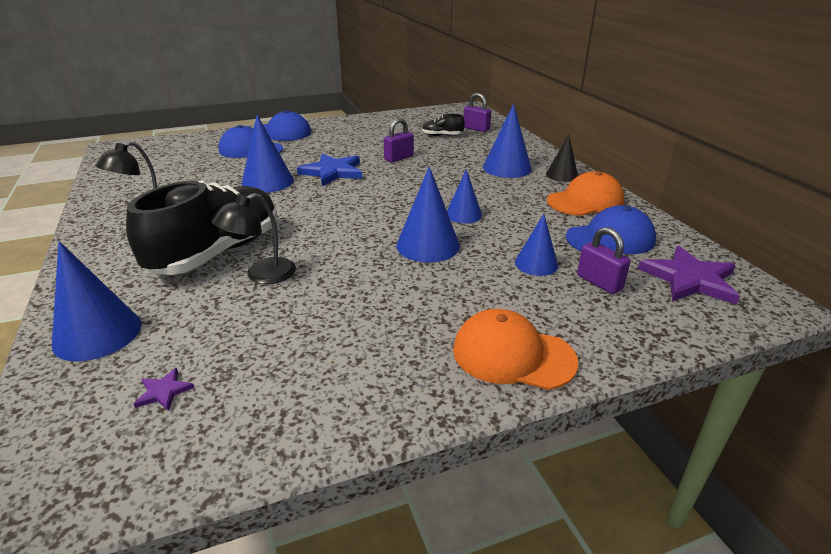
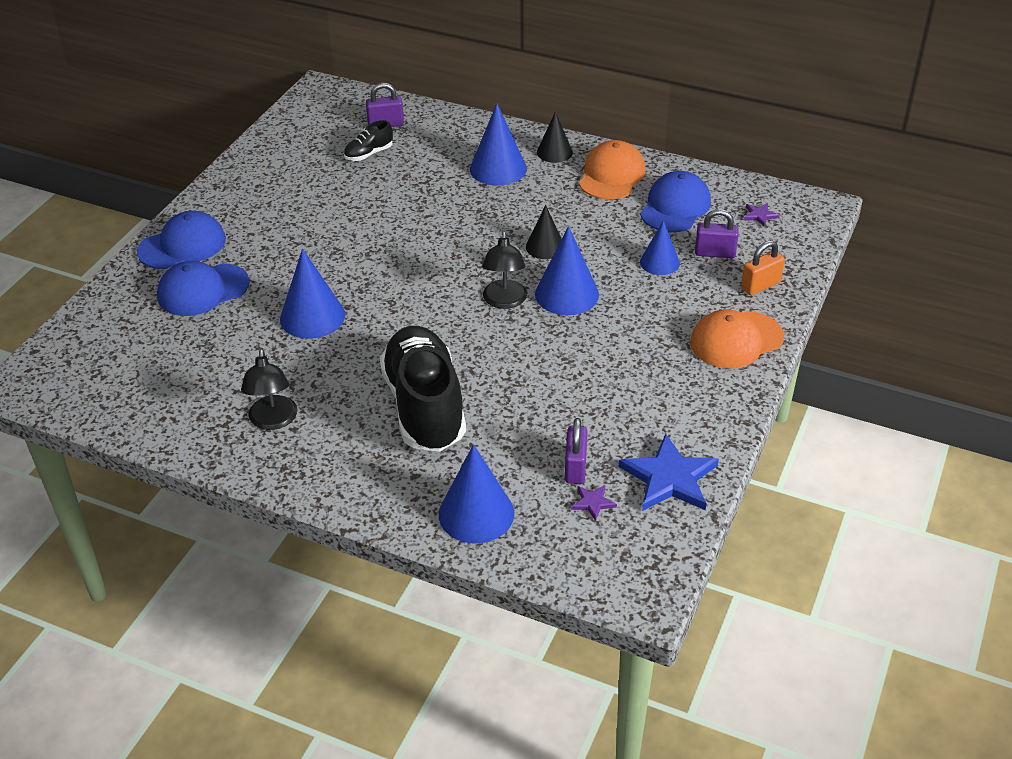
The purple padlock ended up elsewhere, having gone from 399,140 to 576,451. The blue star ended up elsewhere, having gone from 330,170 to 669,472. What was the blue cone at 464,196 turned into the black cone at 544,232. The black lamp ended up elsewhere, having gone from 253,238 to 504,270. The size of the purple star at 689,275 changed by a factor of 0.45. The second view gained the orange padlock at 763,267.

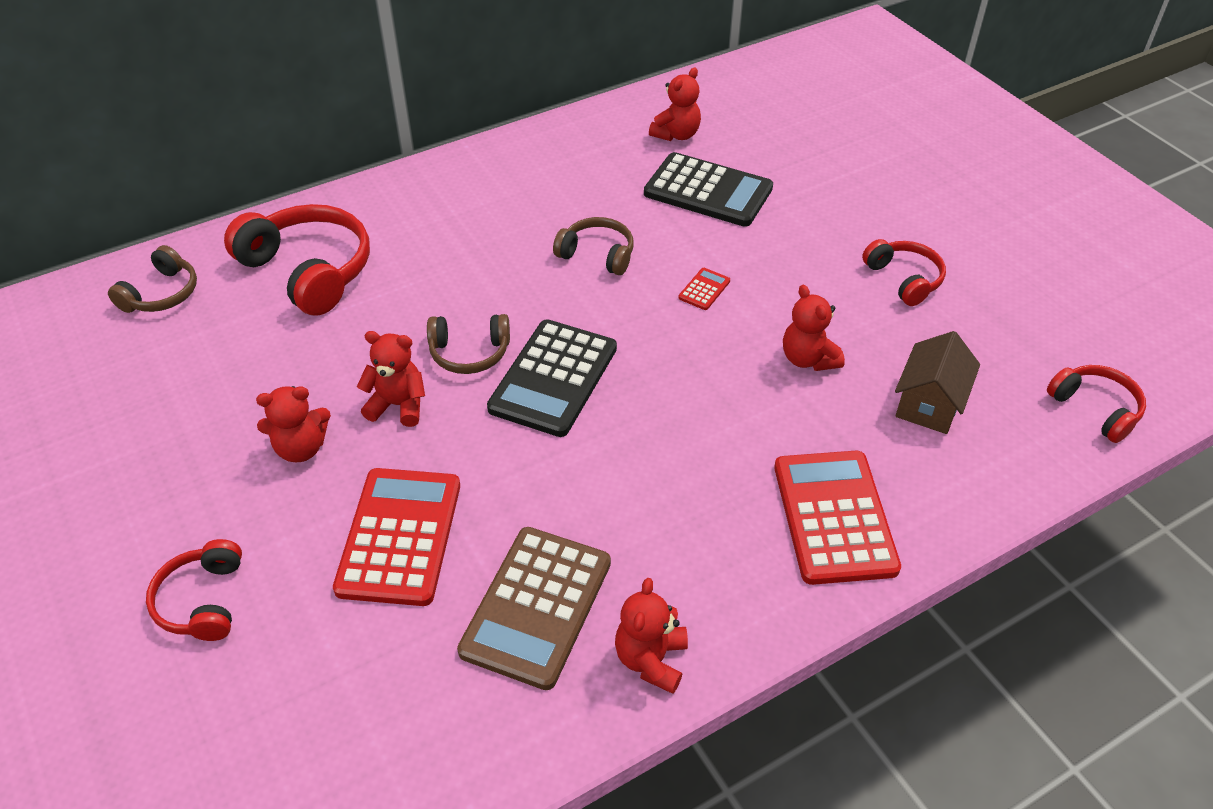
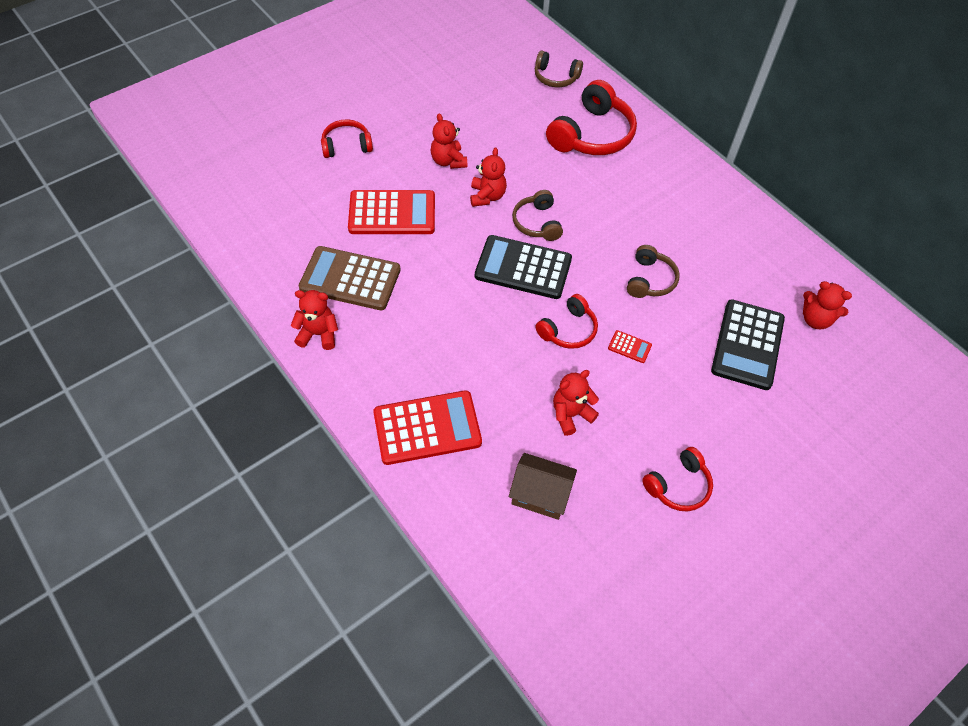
The red headphones ended up elsewhere, having gone from 1096,404 to 566,321.

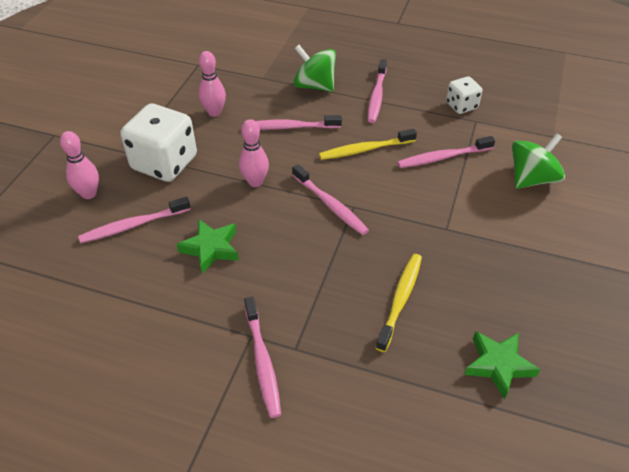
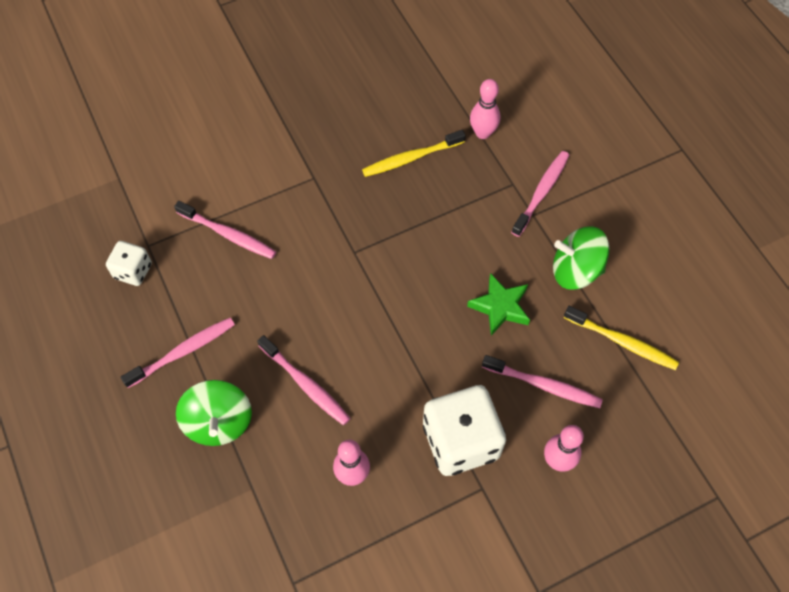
The pink bowling pin ended up elsewhere, having gone from 254,153 to 485,109. The yellow toothbrush ended up elsewhere, having gone from 368,144 to 621,338. The green spinning top ended up elsewhere, having gone from 538,161 to 581,258. The second view lost the pink toothbrush at 330,199. The second view lost the green star at 502,365.

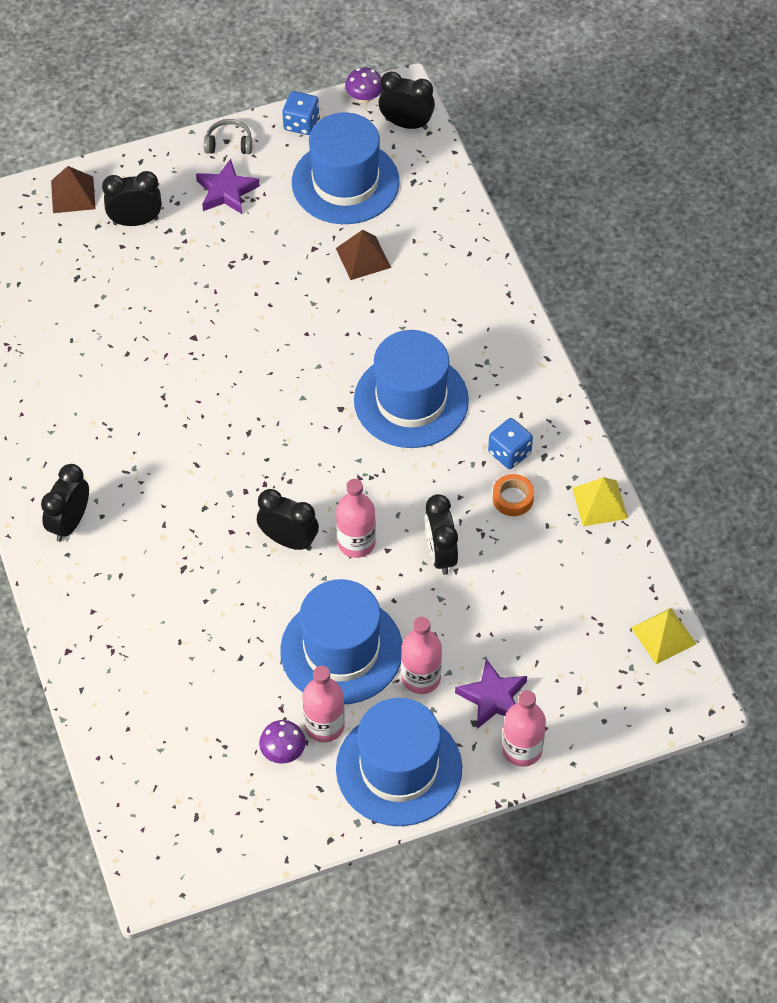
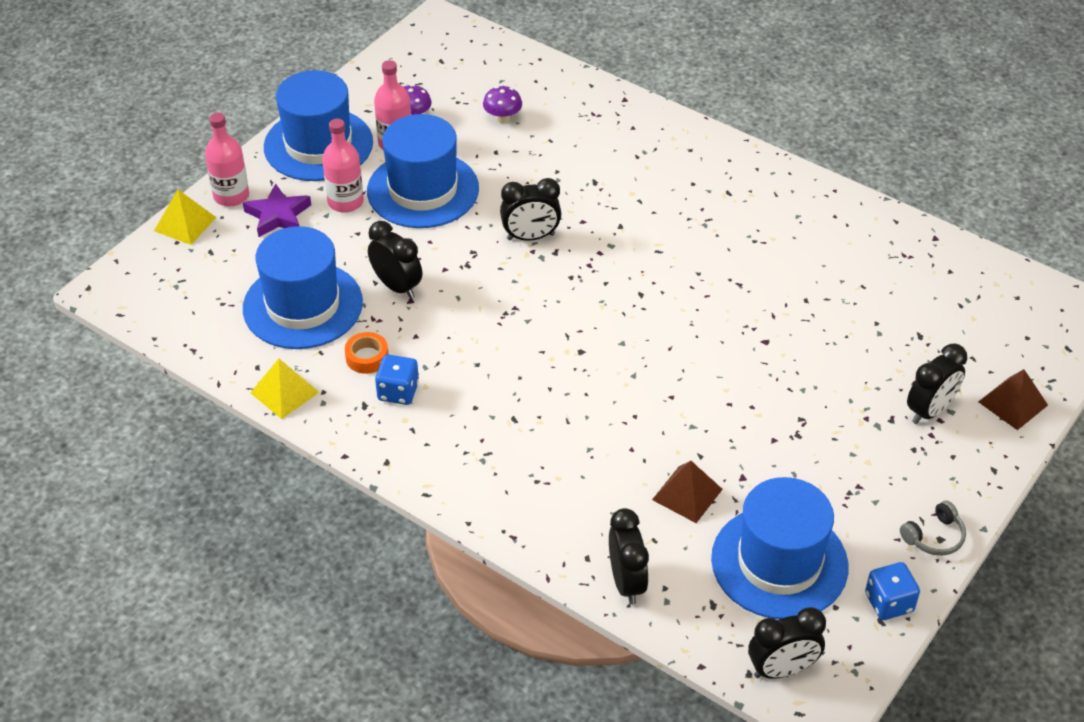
The purple mushroom ended up elsewhere, having gone from 363,85 to 502,104. The second view lost the purple star at 228,186. The blue hat ended up elsewhere, having gone from 411,389 to 303,287. The black clock ended up elsewhere, having gone from 65,503 to 629,556. The second view lost the pink bottle at 356,518. The yellow pyramid ended up elsewhere, having gone from 663,636 to 185,217.

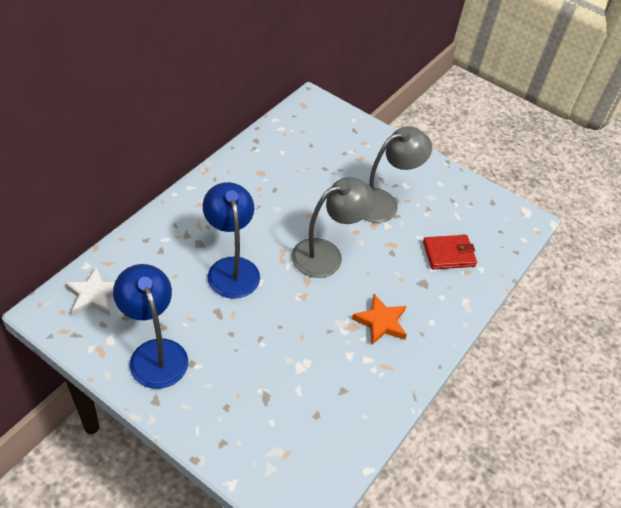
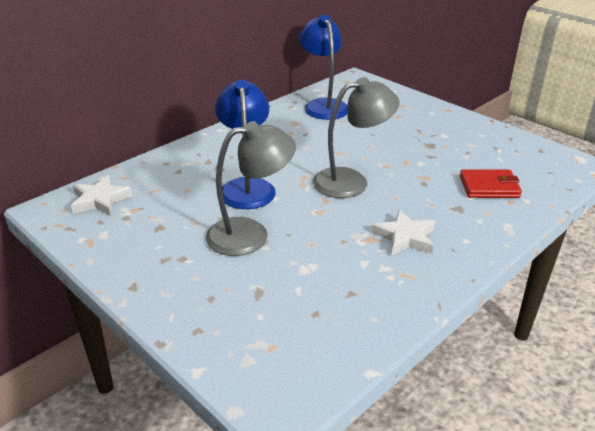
The grey lamp ended up elsewhere, having gone from 398,174 to 251,188. The blue lamp ended up elsewhere, having gone from 150,326 to 323,67. What was the orange star at 379,319 turned into the white star at 403,232.

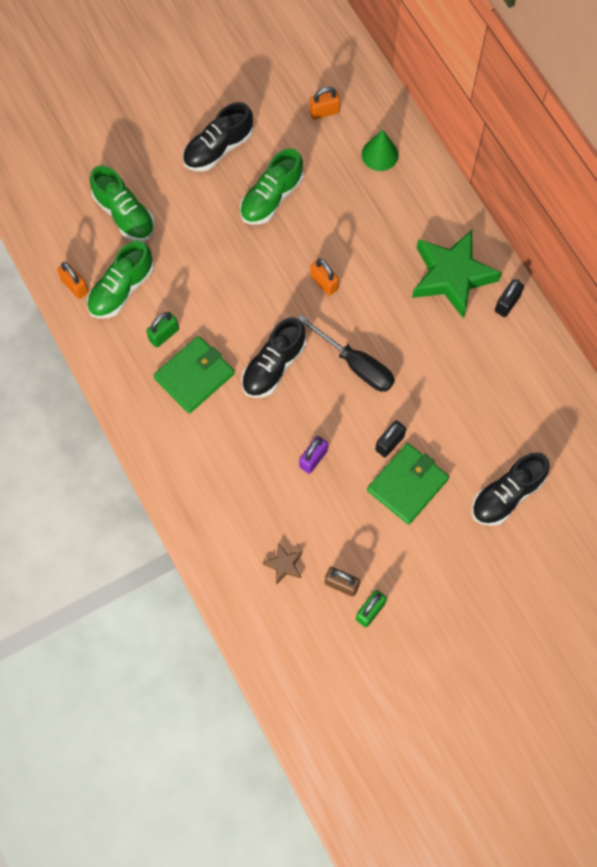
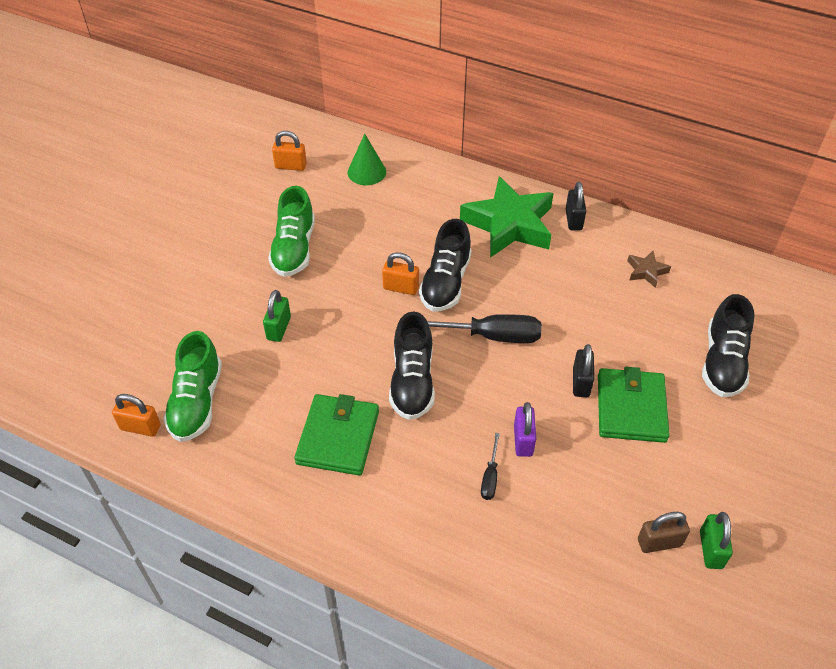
The orange padlock at 324,103 ended up facing another way, 60 degrees clockwise from before. The black shoe ended up elsewhere, having gone from 218,137 to 445,265. The second view lost the green shoe at 122,203. The green padlock ended up elsewhere, having gone from 162,330 to 277,316. The brown star ended up elsewhere, having gone from 282,564 to 649,269. The second view gained the black screwdriver at 490,466.

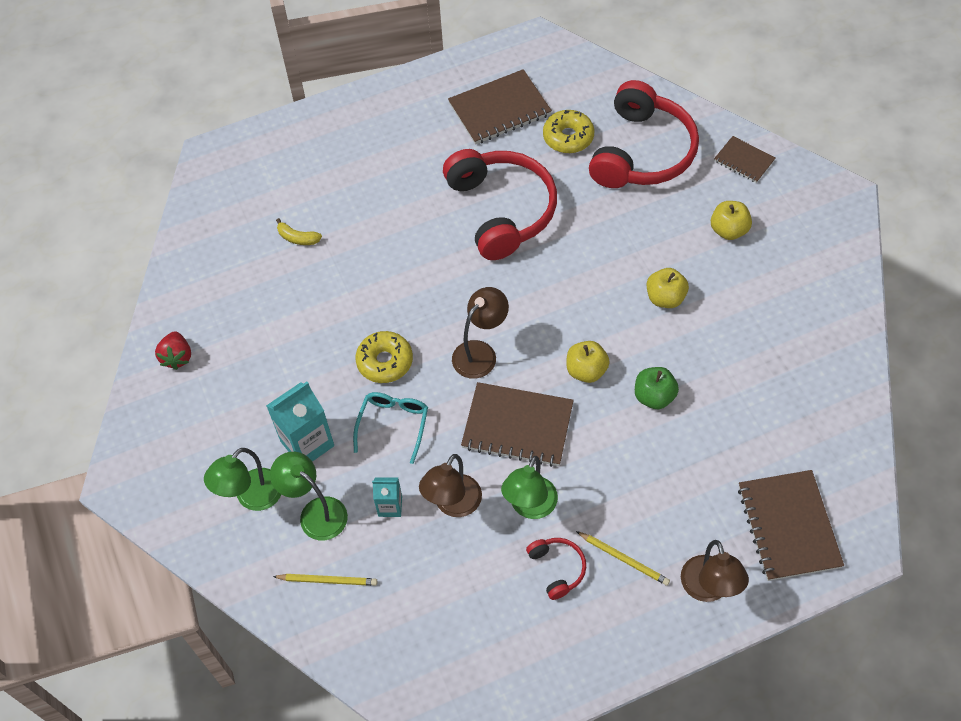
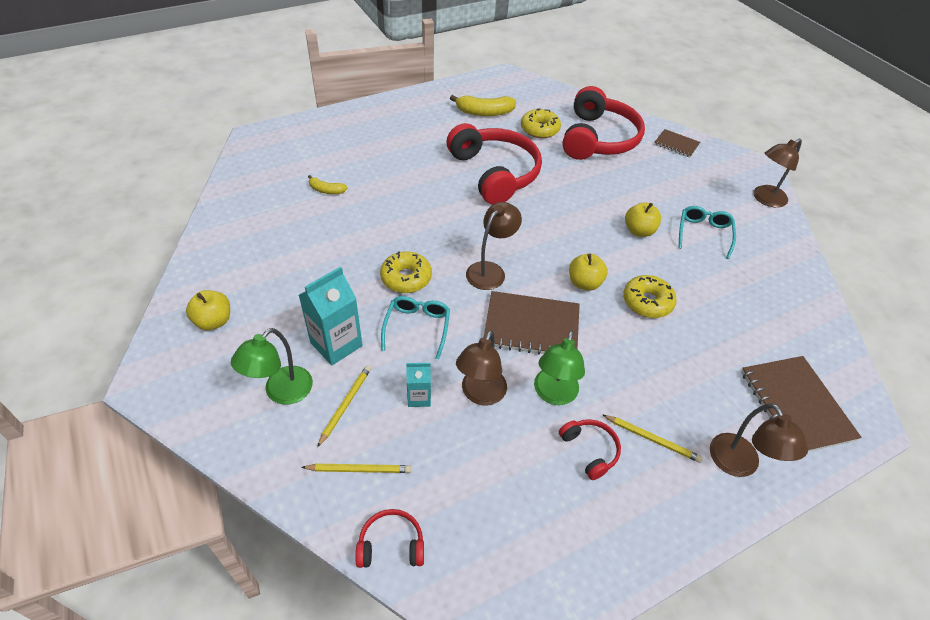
Where the brown notebook stood at 500,107, the yellow banana came to stand at 483,105. The yellow apple ended up elsewhere, having gone from 731,220 to 208,310. The second view lost the red strawberry at 173,350. Where the green apple stood at 657,388, the yellow donut came to stand at 650,296. Where the green lamp stood at 309,496, the yellow pencil came to stand at 344,406. The second view gained the brown lamp at 777,173. The second view gained the turquoise glasses at 707,232. The second view gained the red headphones at 390,538.

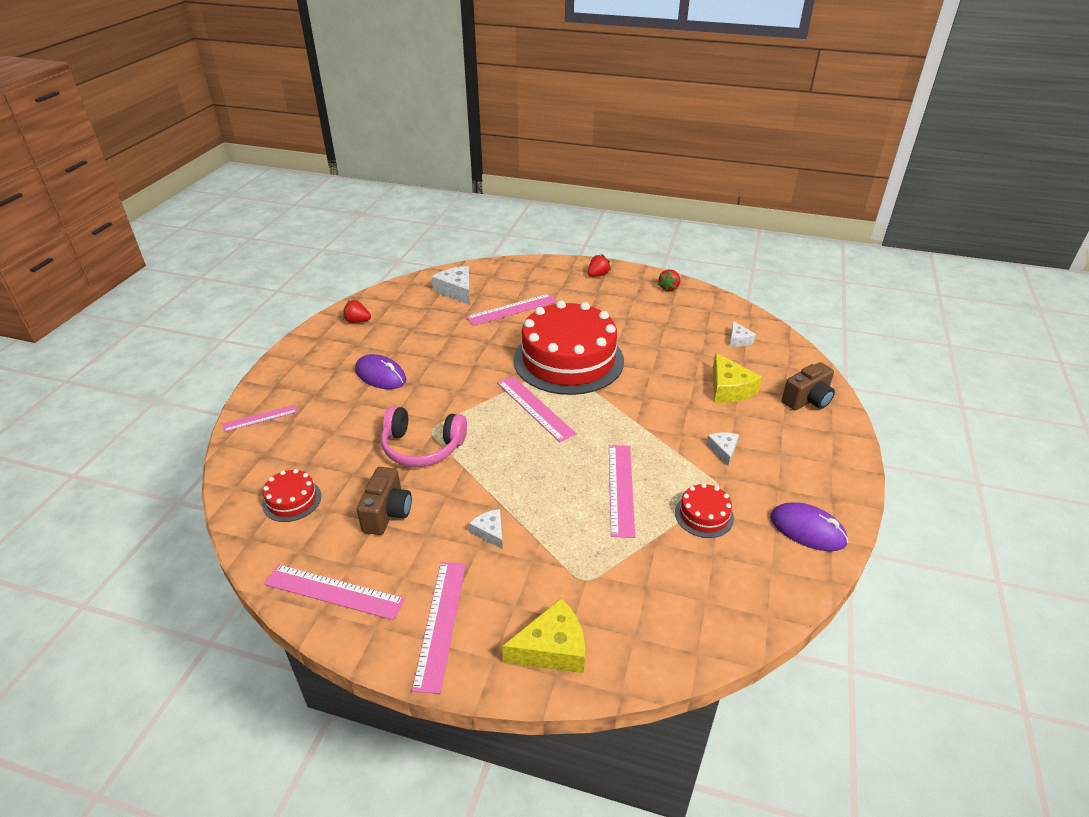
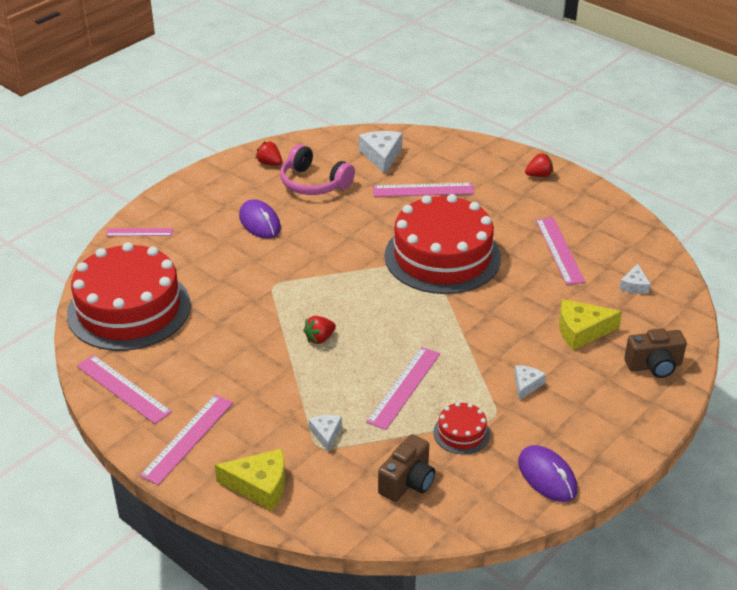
The red strawberry ended up elsewhere, having gone from 669,280 to 319,330. The yellow cheese at 737,378 ended up facing another way, 75 degrees clockwise from before. The pink ruler ended up elsewhere, having gone from 536,409 to 560,251. The pink headphones ended up elsewhere, having gone from 424,436 to 317,169. The brown camera ended up elsewhere, having gone from 384,501 to 406,468. The size of the red cake at 291,495 changed by a factor of 2.41. The white cheese ended up elsewhere, having gone from 486,529 to 325,433.

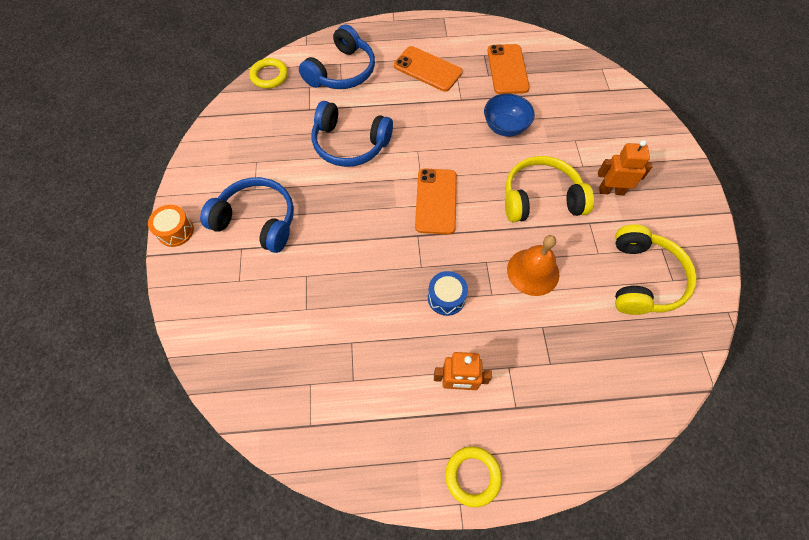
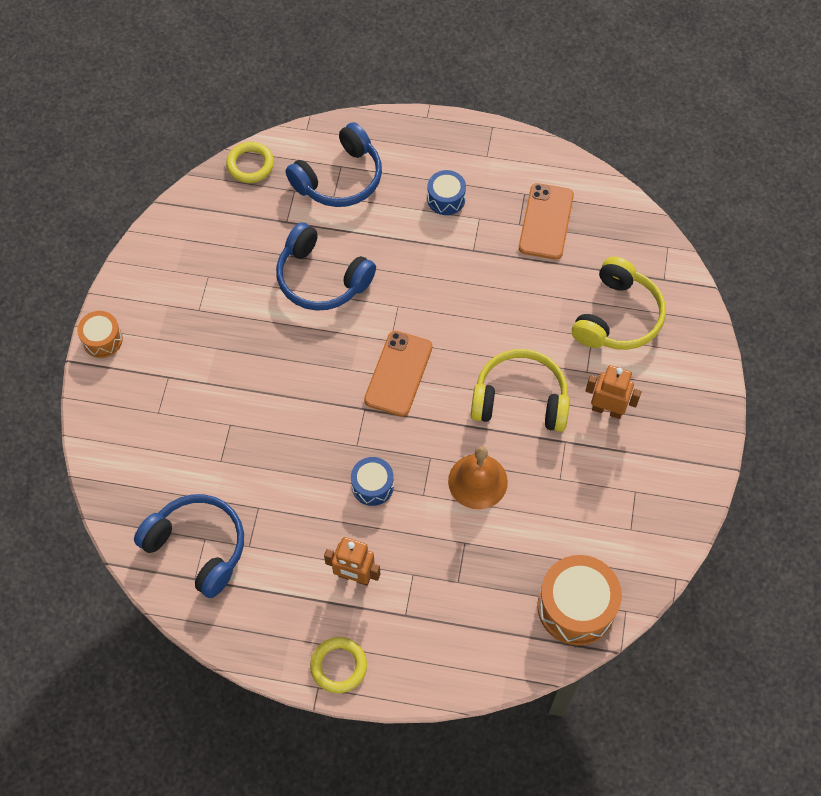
Where the orange phone stood at 428,69, the blue drum came to stand at 446,192. The second view lost the blue bowl at 509,115. The blue headphones ended up elsewhere, having gone from 247,215 to 189,546. The yellow headphones ended up elsewhere, having gone from 656,269 to 619,303. The second view gained the orange drum at 579,600.

